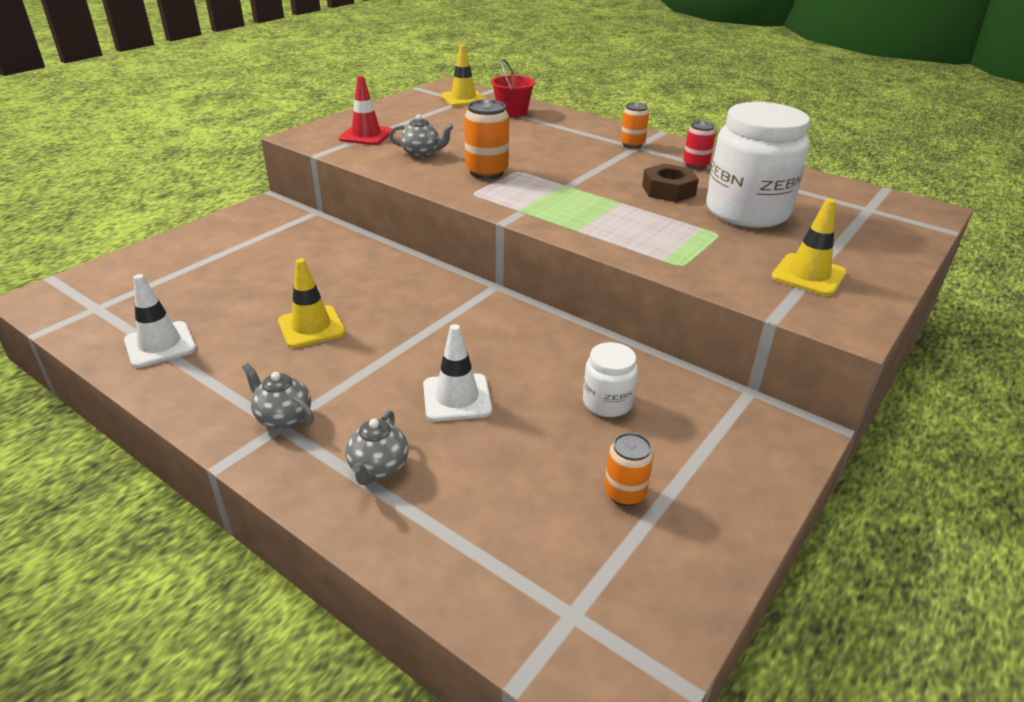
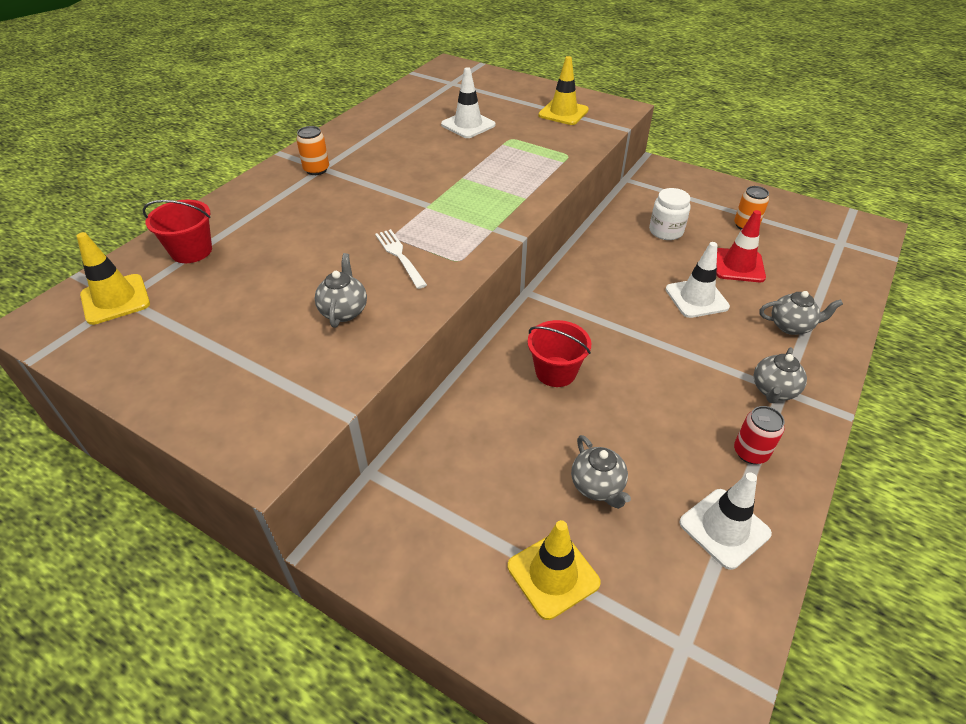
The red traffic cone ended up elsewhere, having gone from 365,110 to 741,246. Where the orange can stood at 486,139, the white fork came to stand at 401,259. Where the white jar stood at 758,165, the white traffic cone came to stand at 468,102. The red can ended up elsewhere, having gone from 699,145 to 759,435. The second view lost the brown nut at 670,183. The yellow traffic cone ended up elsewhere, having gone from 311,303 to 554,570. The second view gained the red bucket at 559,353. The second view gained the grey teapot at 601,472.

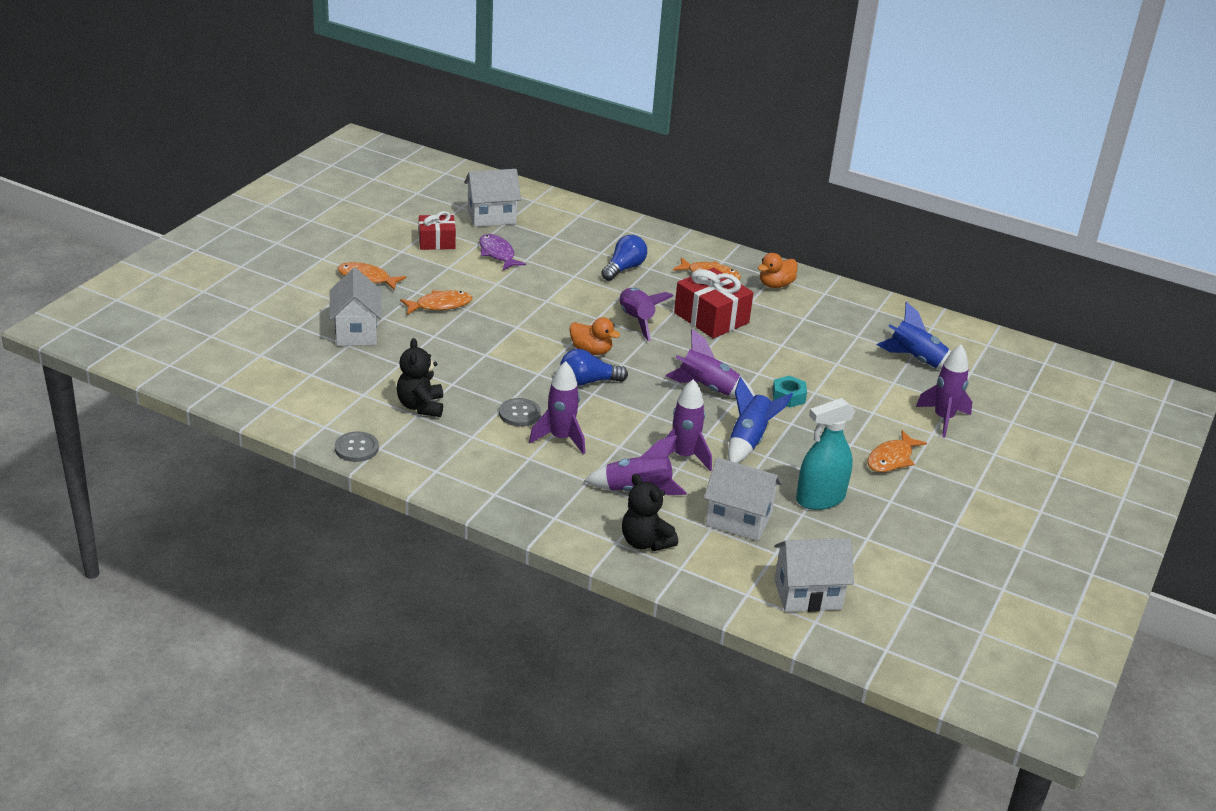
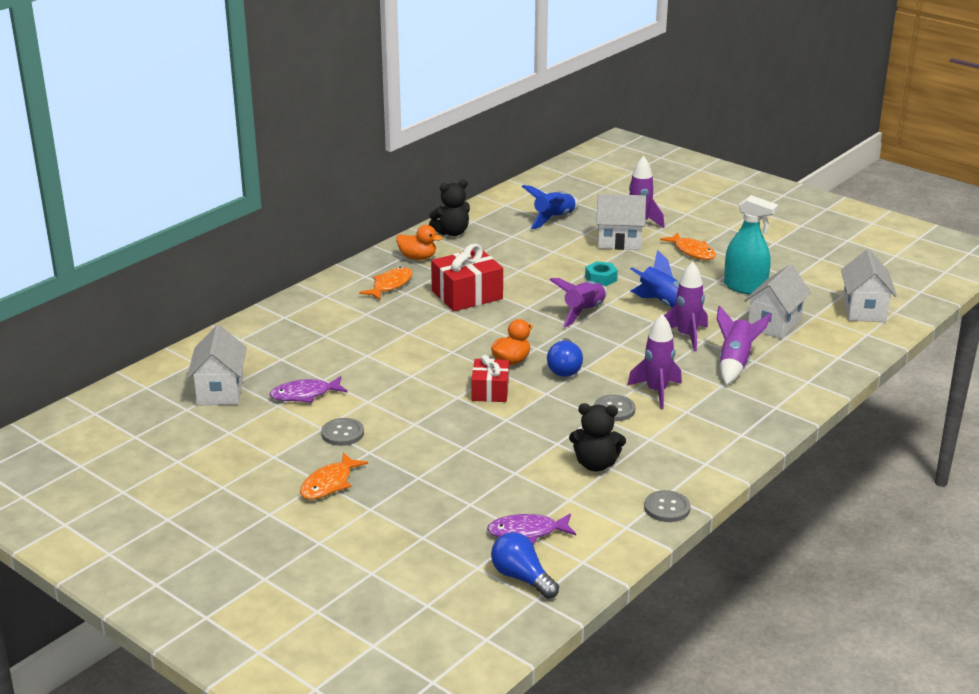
The red gift ended up elsewhere, having gone from 437,230 to 490,378. The blue light bulb ended up elsewhere, having gone from 624,258 to 525,565. The orange duck at 777,270 ended up facing another way, 45 degrees counterclockwise from before. The white house ended up elsewhere, having gone from 355,307 to 621,222. The second view lost the purple rocket at 646,314. The second view lost the orange fish at 436,302. The turquoise spray bottle at 826,454 ended up facing another way, 45 degrees counterclockwise from before. The black teddy bear ended up elsewhere, having gone from 650,512 to 449,208. The second view gained the grey button at 342,432. The second view gained the purple fish at 531,529.

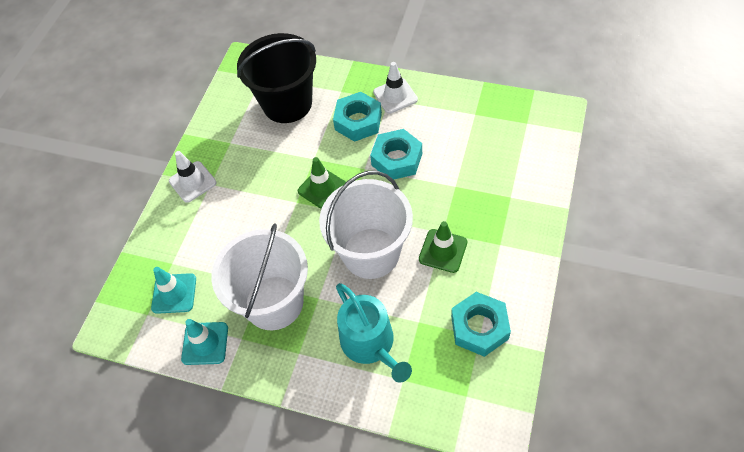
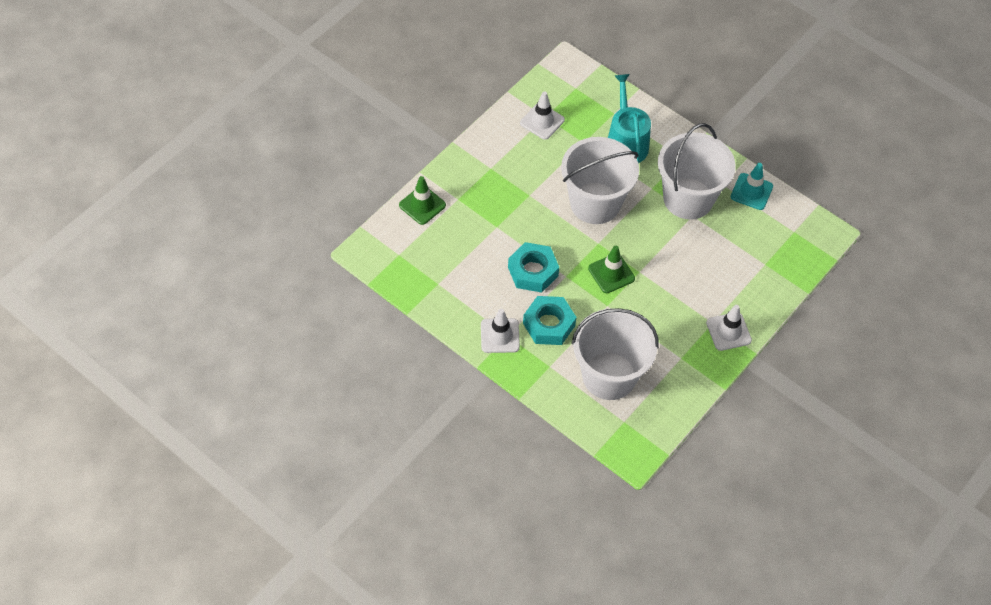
What was the black bucket at 276,78 turned into the white bucket at 615,354. The green traffic cone ended up elsewhere, having gone from 443,247 to 422,200. The second view lost the turquoise traffic cone at 173,290. Where the turquoise nut stood at 481,324, the white traffic cone came to stand at 542,115.

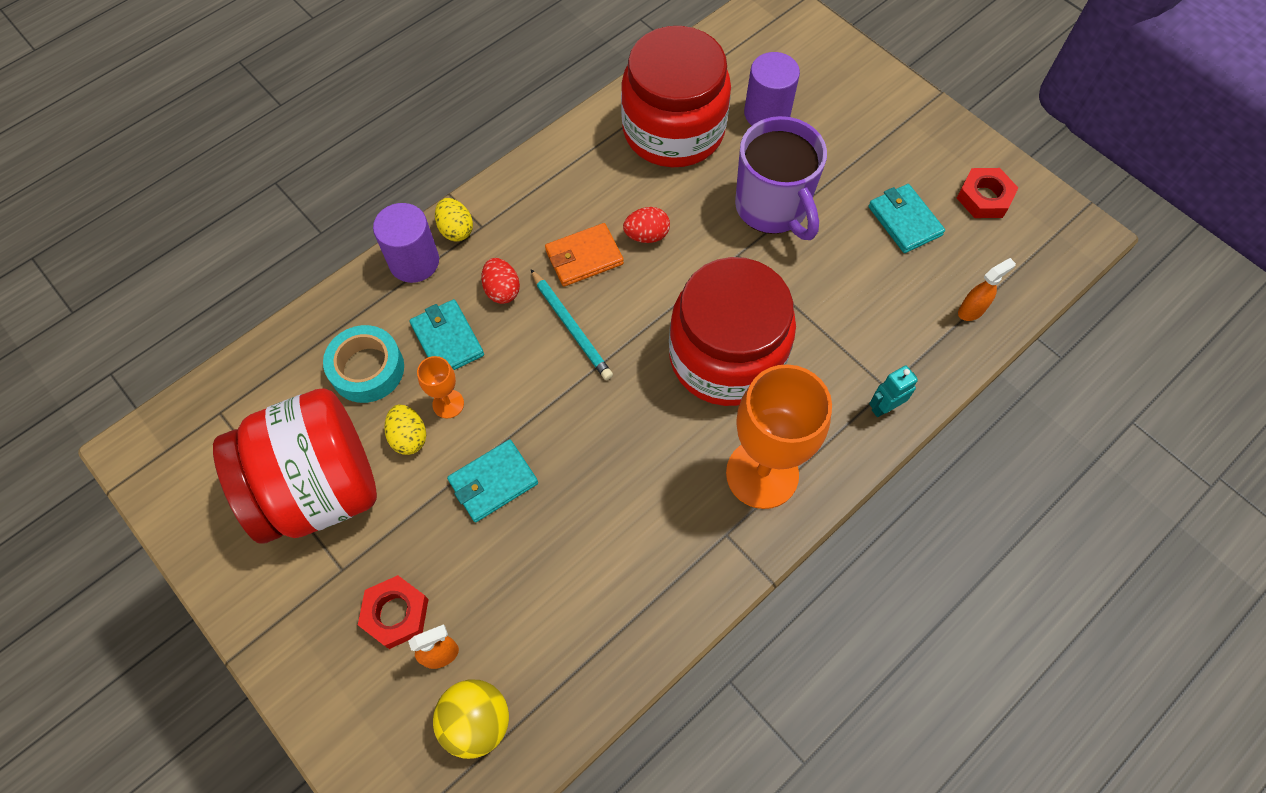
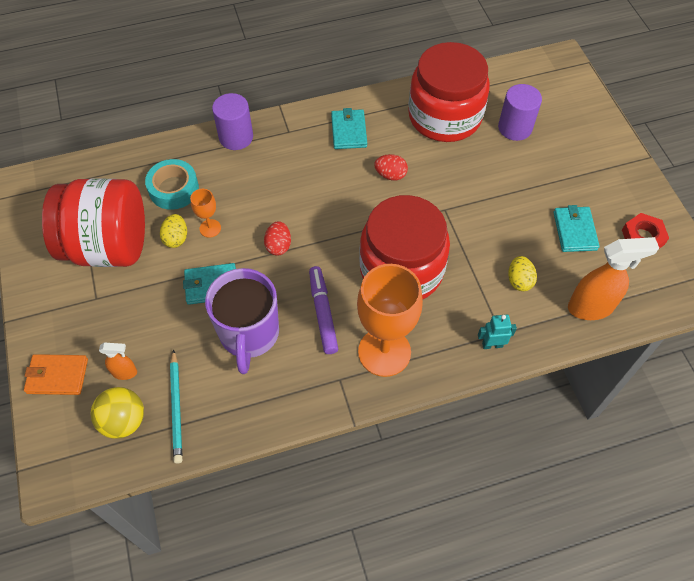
The purple mug ended up elsewhere, having gone from 781,178 to 242,321. The yellow egg ended up elsewhere, having gone from 454,220 to 522,273. The orange wallet ended up elsewhere, having gone from 584,254 to 56,374. The red egg ended up elsewhere, having gone from 500,281 to 277,238. The size of the orange spray bottle at 987,289 changed by a factor of 1.93. The turquoise pencil ended up elsewhere, having gone from 572,324 to 176,406. The turquoise wallet ended up elsewhere, having gone from 446,334 to 349,128. The second view lost the red nut at 393,612. The second view gained the purple marker at 323,310.

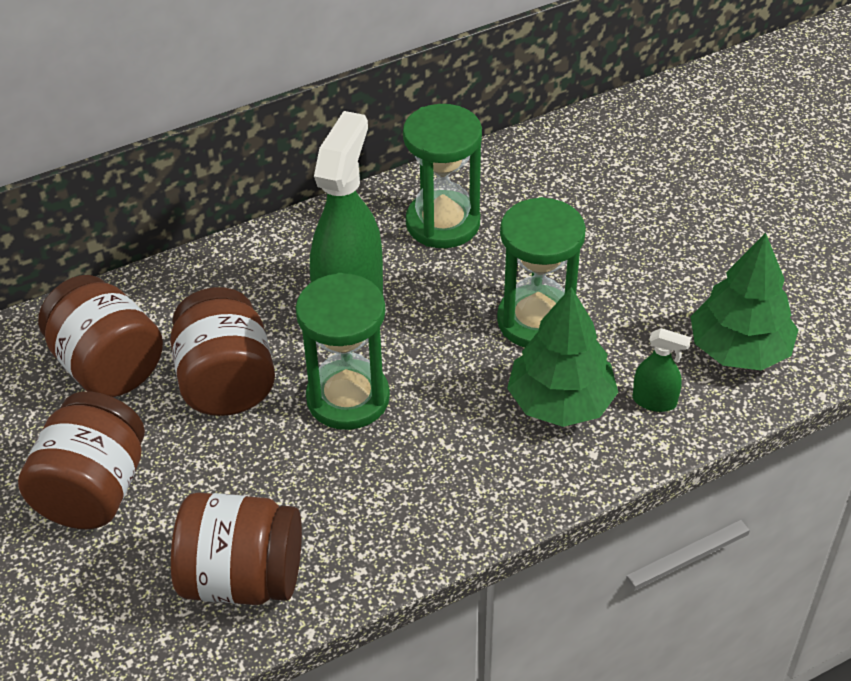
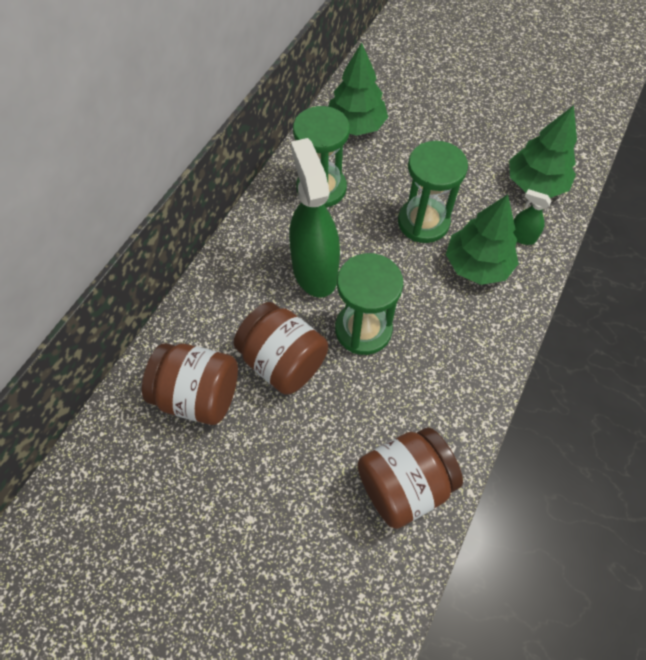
The green spray bottle at 662,370 ended up facing another way, 135 degrees counterclockwise from before. The second view lost the brown jar at 81,460. The second view gained the green tree at 358,89.

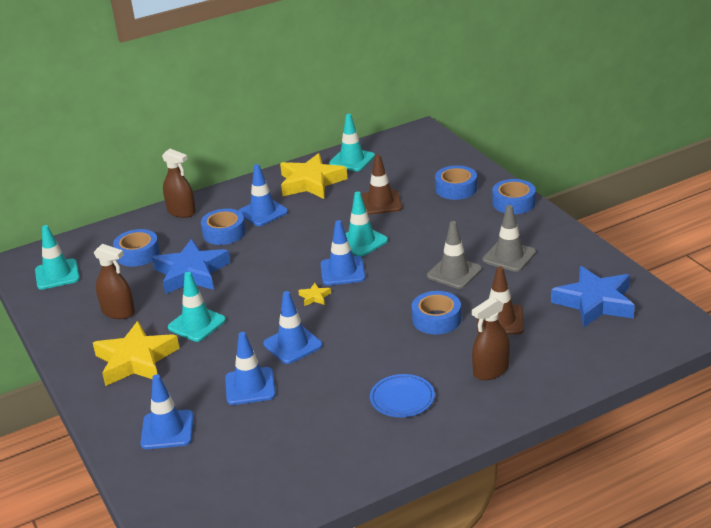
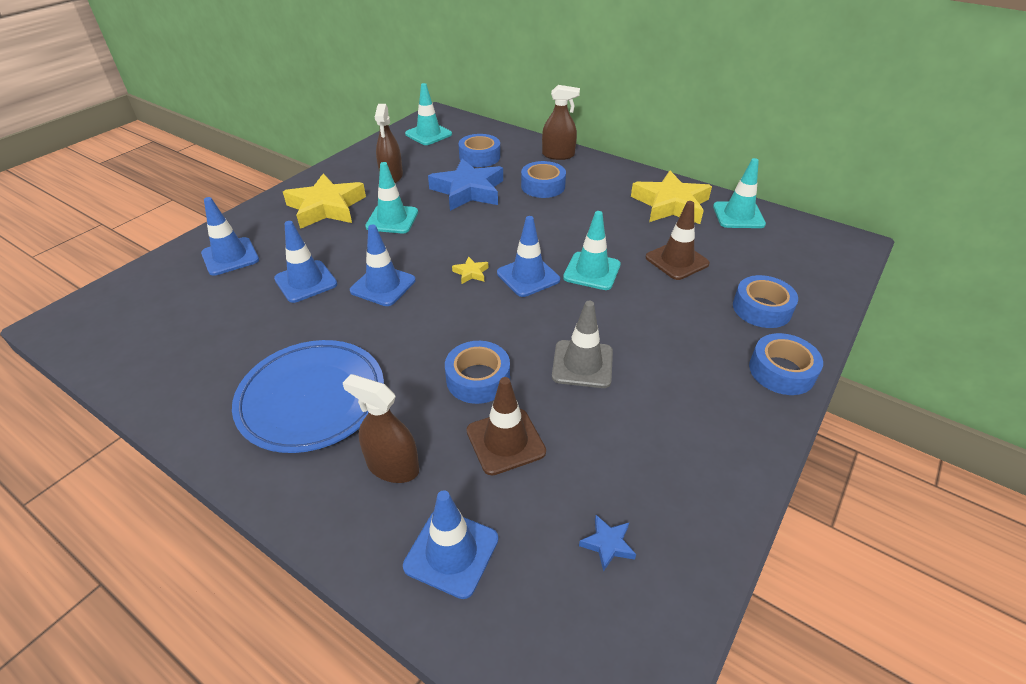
The brown spray bottle at 179,183 ended up facing another way, 90 degrees counterclockwise from before. The blue traffic cone ended up elsewhere, having gone from 263,195 to 450,544. The second view lost the grey traffic cone at 509,238. The size of the blue star at 593,296 changed by a factor of 0.40. The size of the blue plate at 402,395 changed by a factor of 1.82.

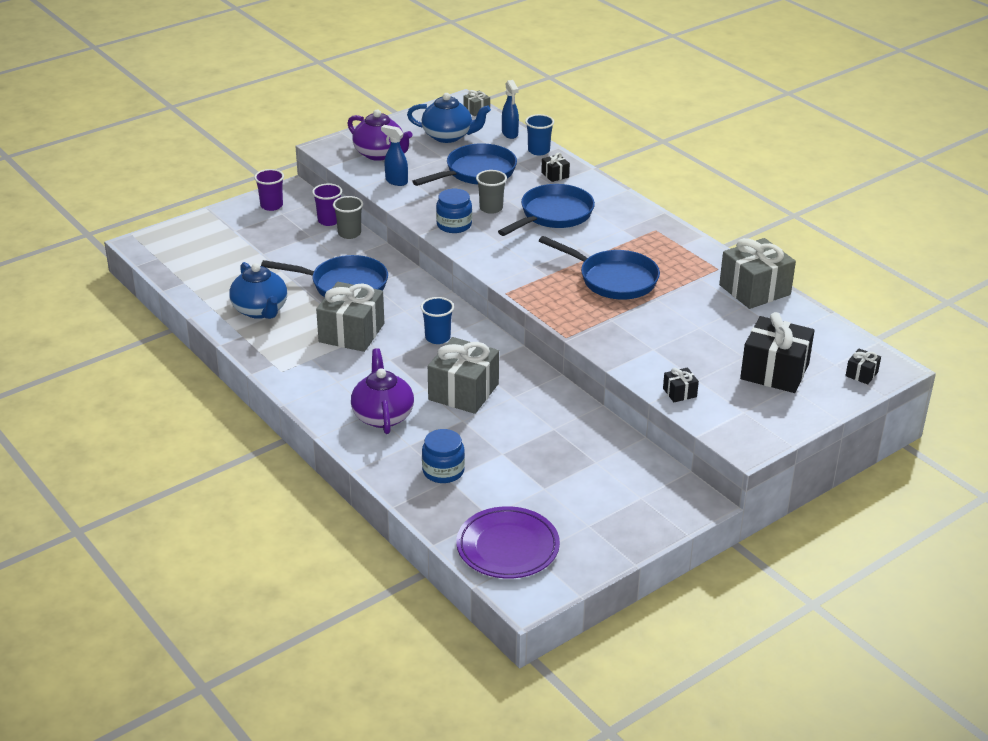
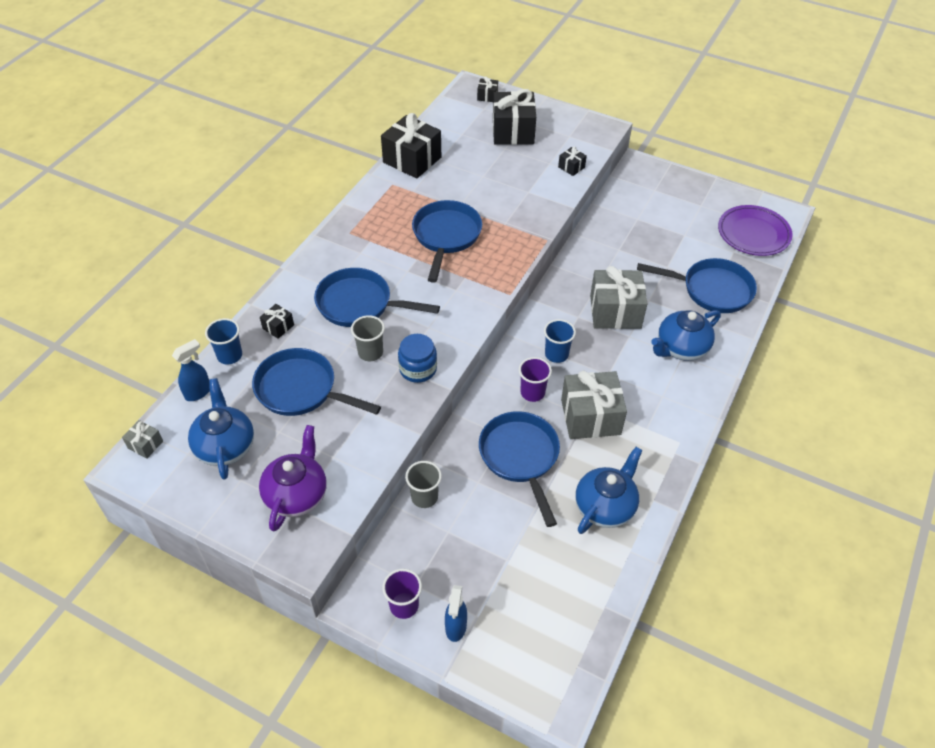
The blue spray bottle ended up elsewhere, having gone from 394,155 to 456,613. The purple cup ended up elsewhere, having gone from 327,204 to 535,379. What was the grey gift at 757,273 turned into the black gift at 411,146. What was the purple teapot at 382,391 turned into the blue teapot at 686,335. Where the blue jar stood at 443,456, the blue pan came to stand at 697,285.

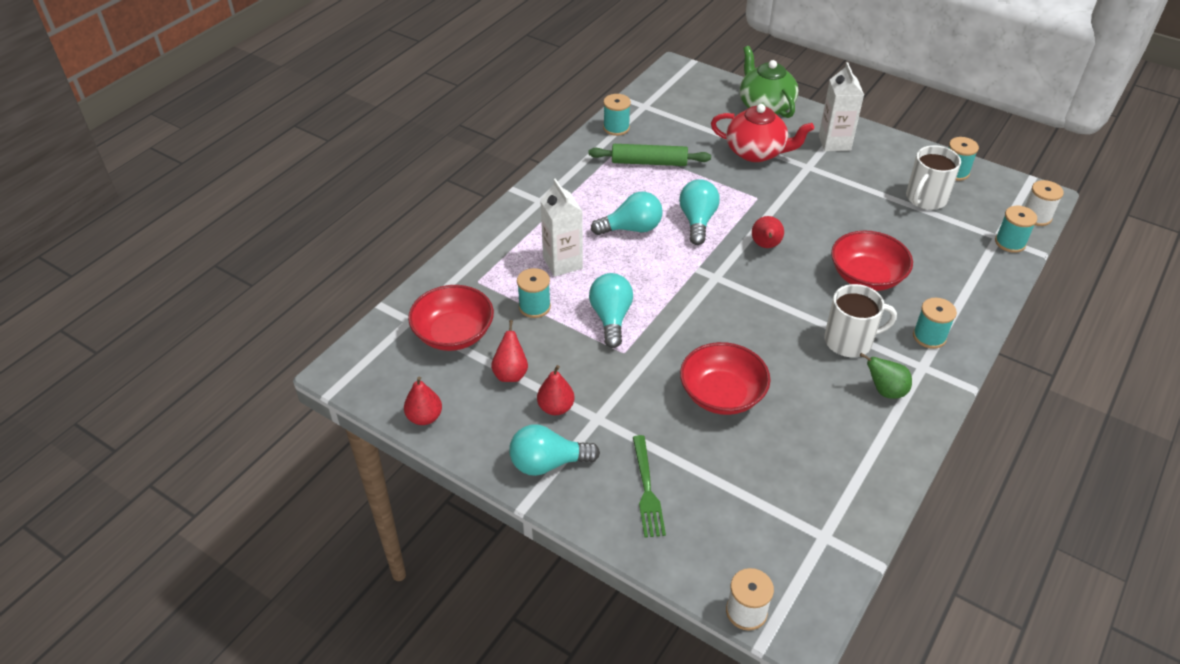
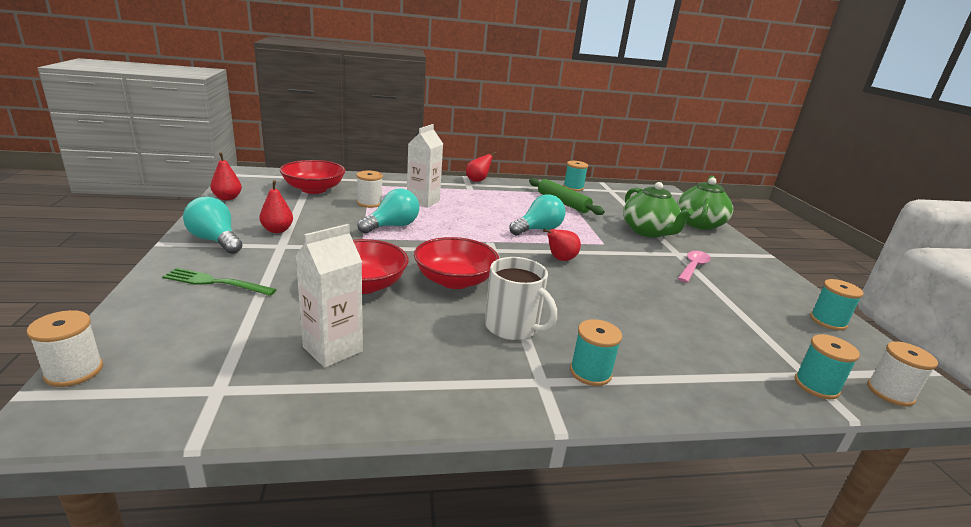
The white carton ended up elsewhere, having gone from 841,106 to 329,296. What was the red teapot at 762,133 turned into the green teapot at 658,210. The second view lost the white mug at 933,177. The second view lost the turquoise light bulb at 627,213. The red bowl ended up elsewhere, having gone from 872,260 to 456,263. What was the turquoise spool at 534,293 turned into the white spool at 369,189. The red pear ended up elsewhere, having gone from 509,351 to 481,167. The second view lost the green pear at 886,376. The green fork at 649,486 ended up facing another way, 60 degrees clockwise from before. The second view gained the pink spoon at 694,267.

